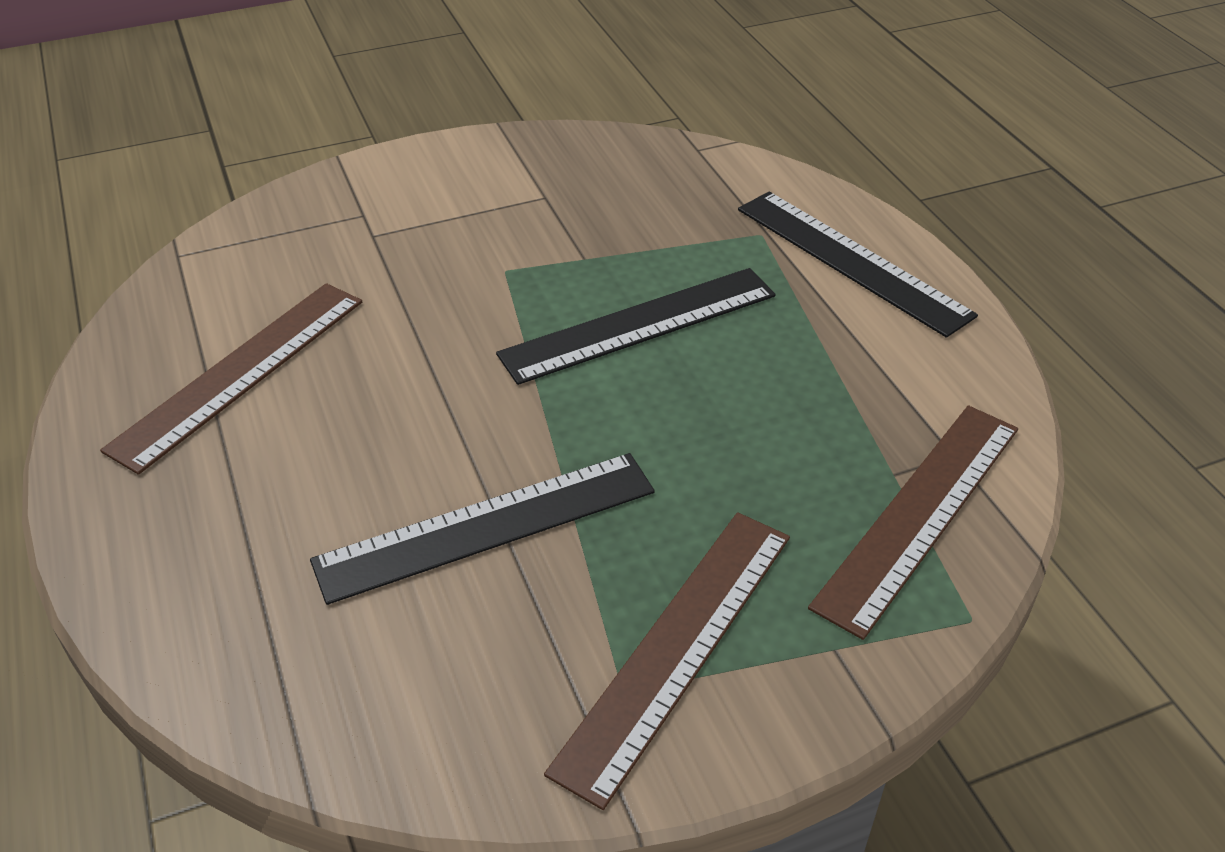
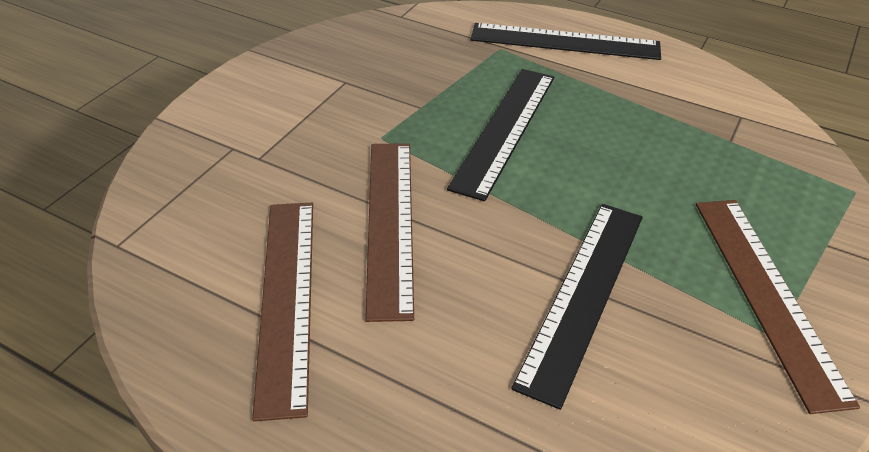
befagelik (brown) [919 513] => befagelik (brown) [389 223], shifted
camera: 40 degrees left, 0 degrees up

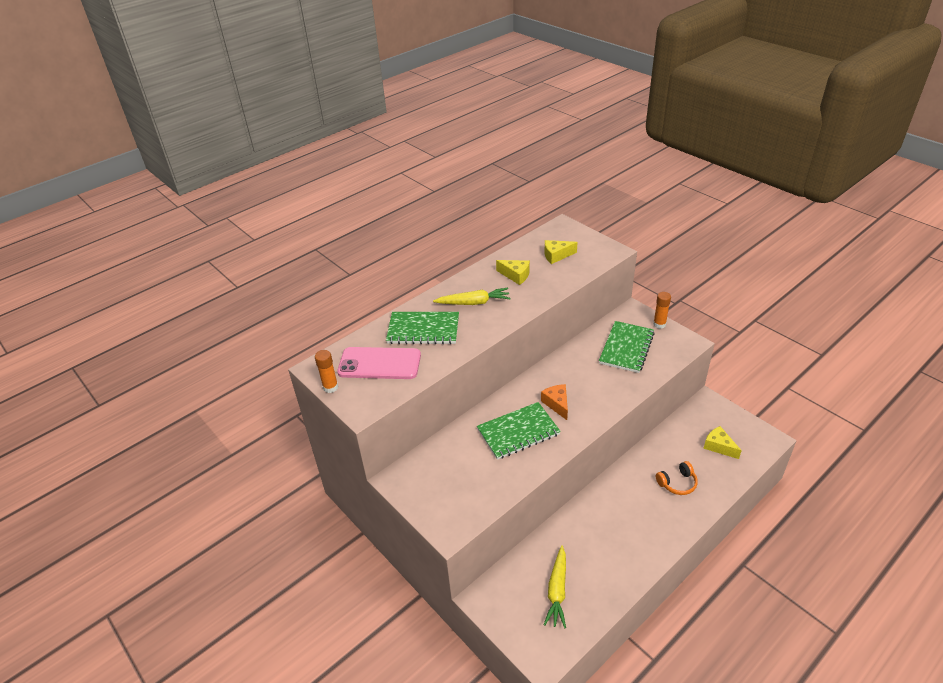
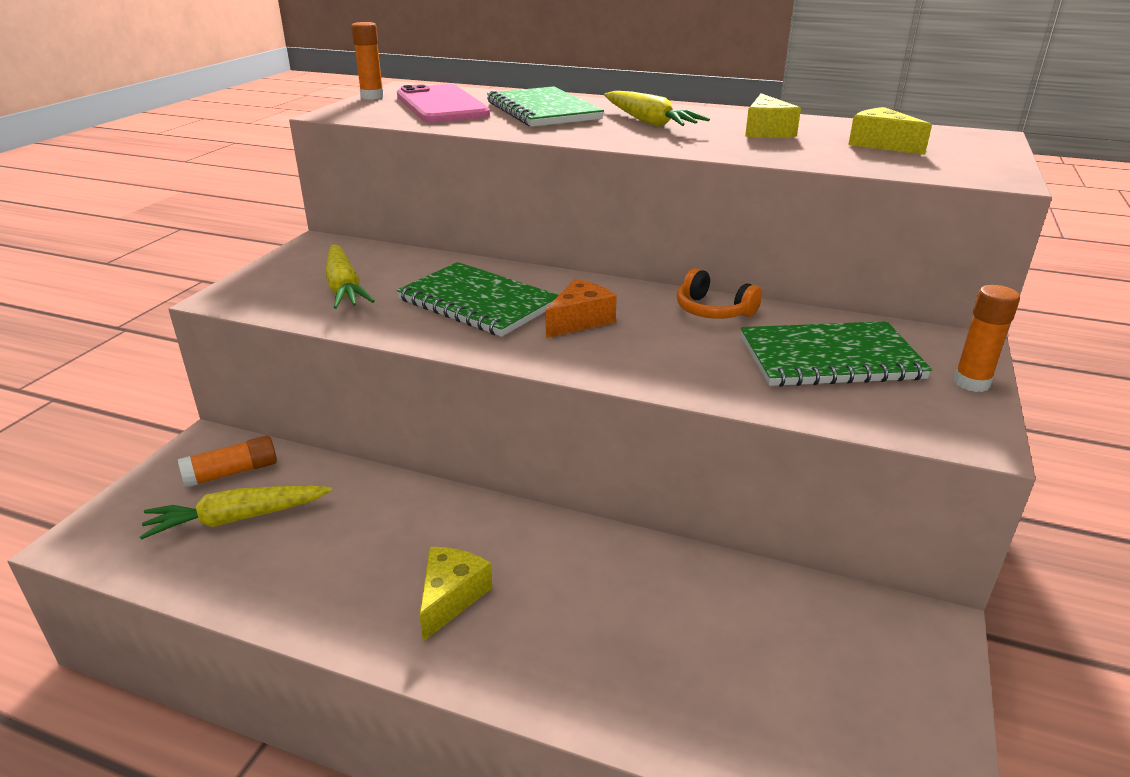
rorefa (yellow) [719 446] => rorefa (yellow) [451 597], shifted
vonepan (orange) [677 483] => vonepan (orange) [713 311], shifted
nothing => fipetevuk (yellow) [344 288]
nothing => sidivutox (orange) [232 472]
camera: 60 degrees right, 10 degrees down

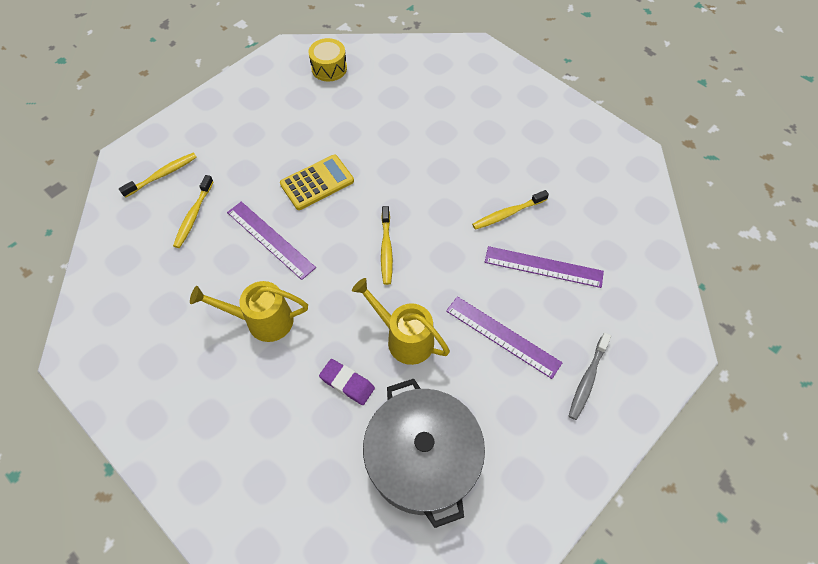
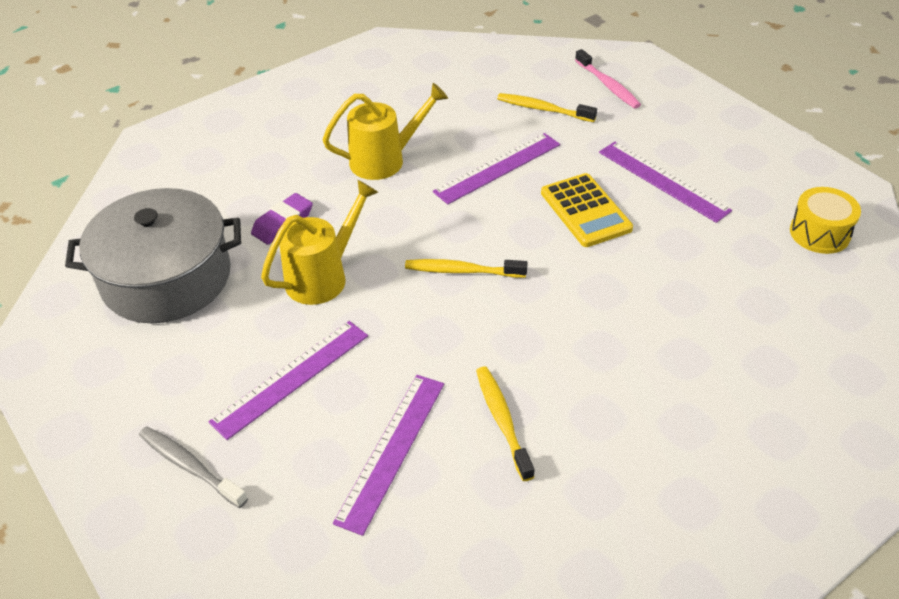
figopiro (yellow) [162 175] => figopiro (pink) [608 85]
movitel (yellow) [262 320] => movitel (yellow) [385 160], 60 degrees clockwise
nothing => befagelik (purple) [663 181]
camera: 100 degrees right, 15 degrees down

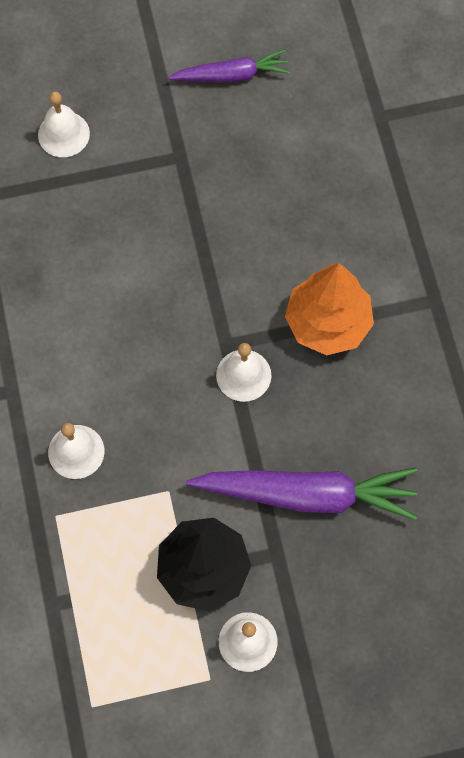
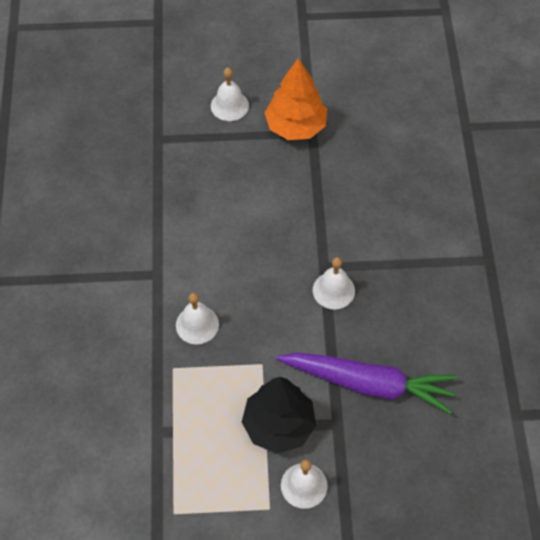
fipetevuk (purple) [232 75] => nothing
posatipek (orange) [327 323] => posatipek (orange) [295 126], shifted
camera: 10 degrees right, 10 degrees down

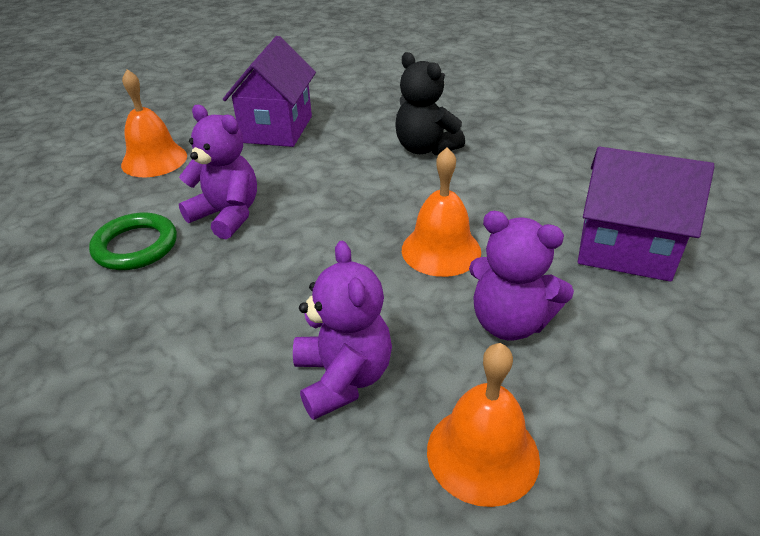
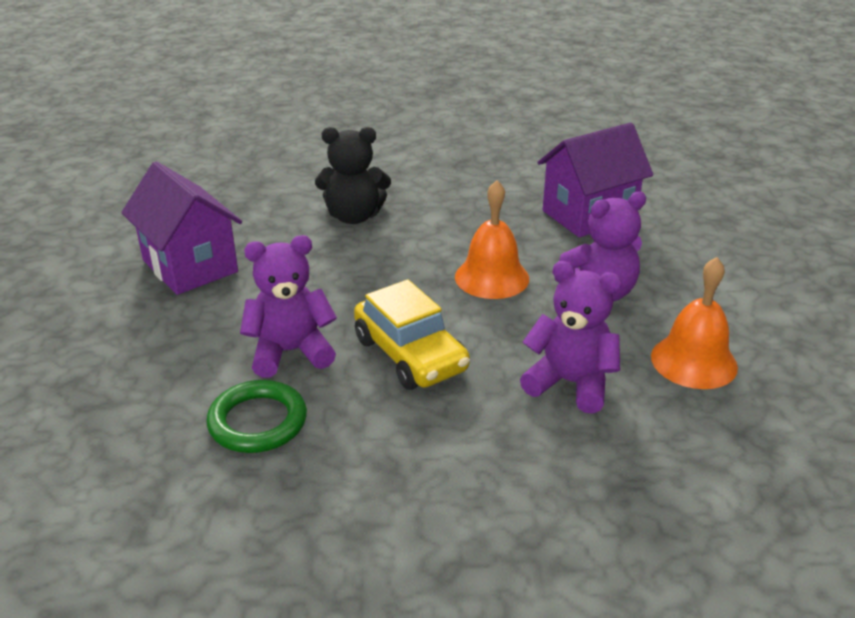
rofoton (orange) [154 160] => nothing
nothing => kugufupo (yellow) [410 355]
camera: 50 degrees left, 5 degrees down

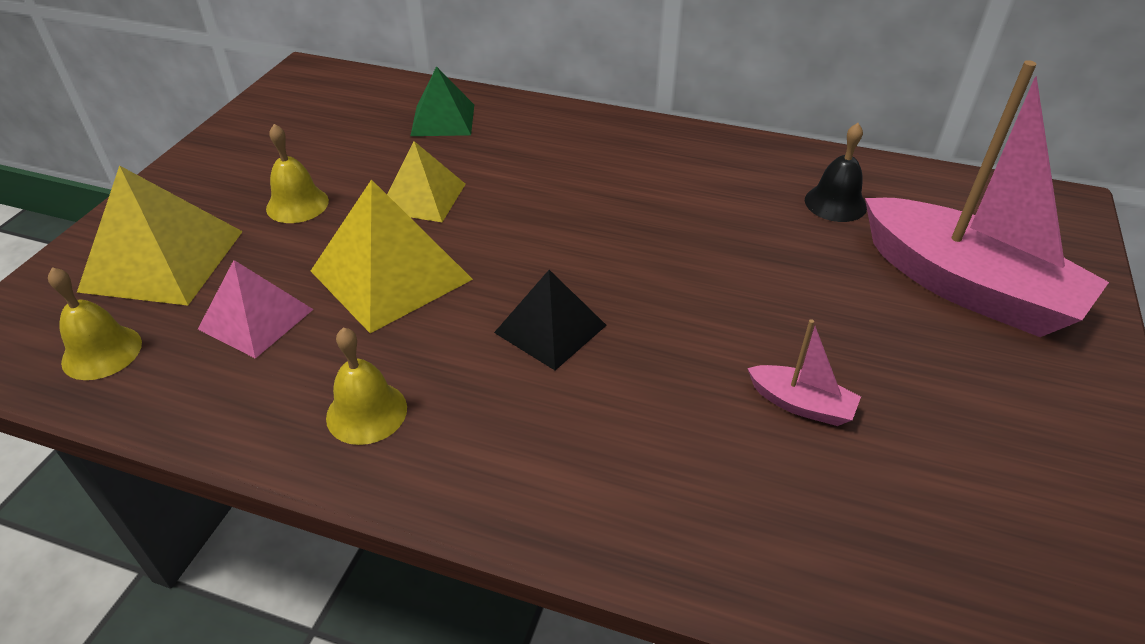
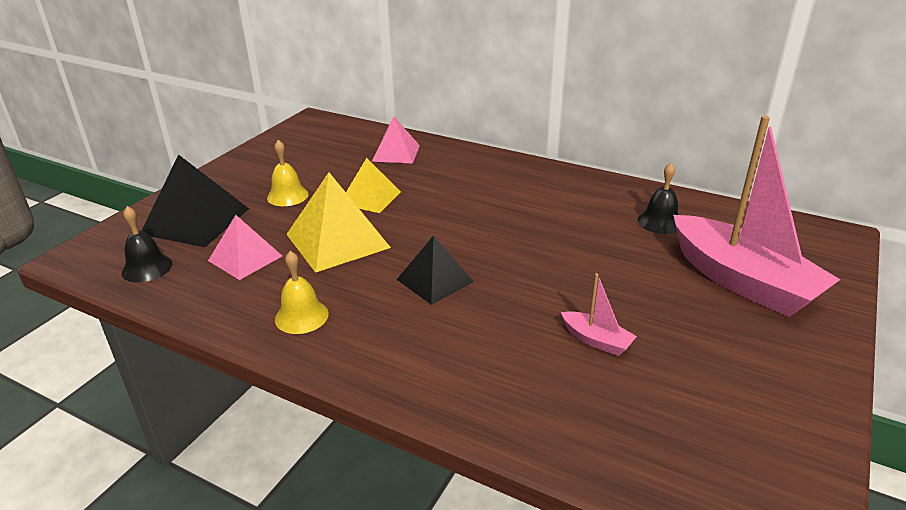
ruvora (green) [443 120] => ruvora (pink) [396 153]
ruvora (yellow) [163 260] => ruvora (black) [196 221]
rofoton (yellow) [102 352] => rofoton (black) [147 268]
camera: 10 degrees right, 10 degrees down

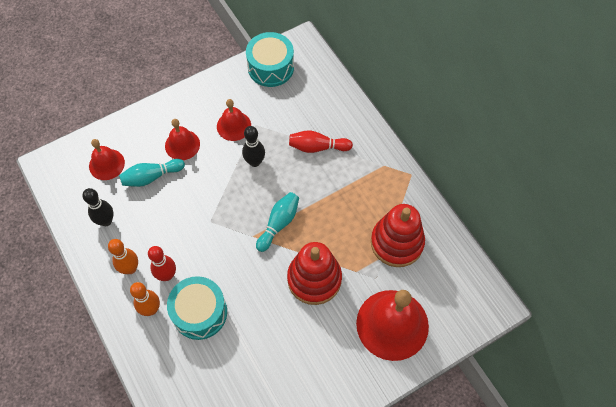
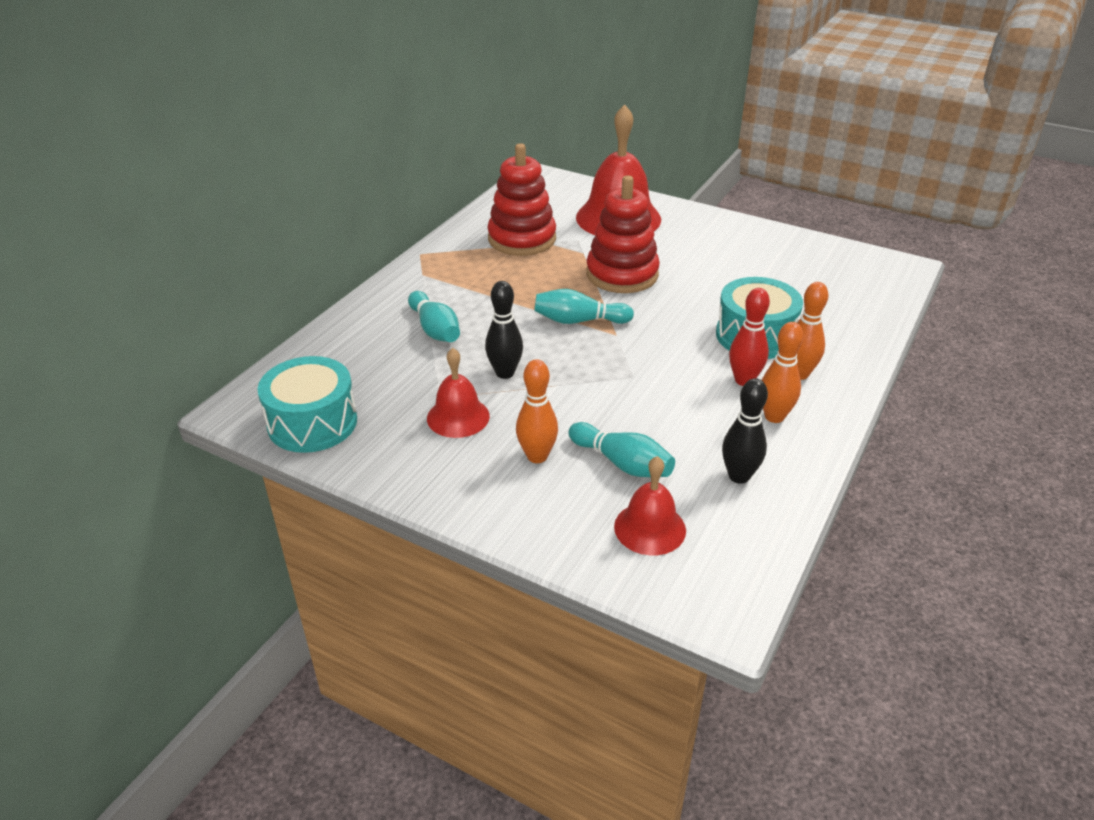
rofoton (red) [182 145] => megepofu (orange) [537 456]
megepofu (red) [317 147] => megepofu (turquoise) [435 329]
camera: 120 degrees left, 25 degrees down

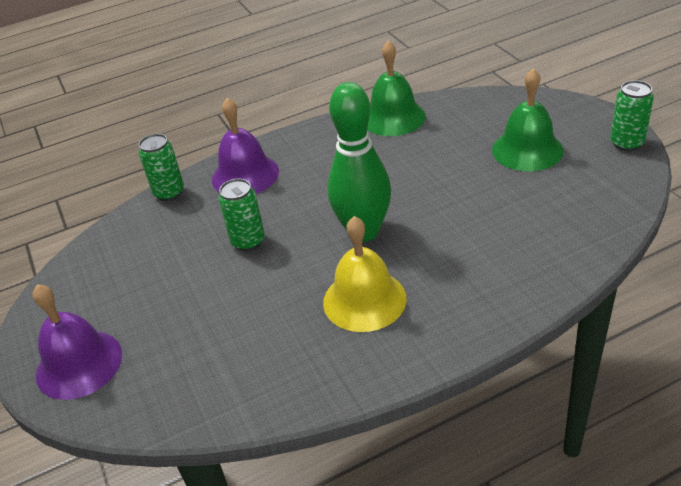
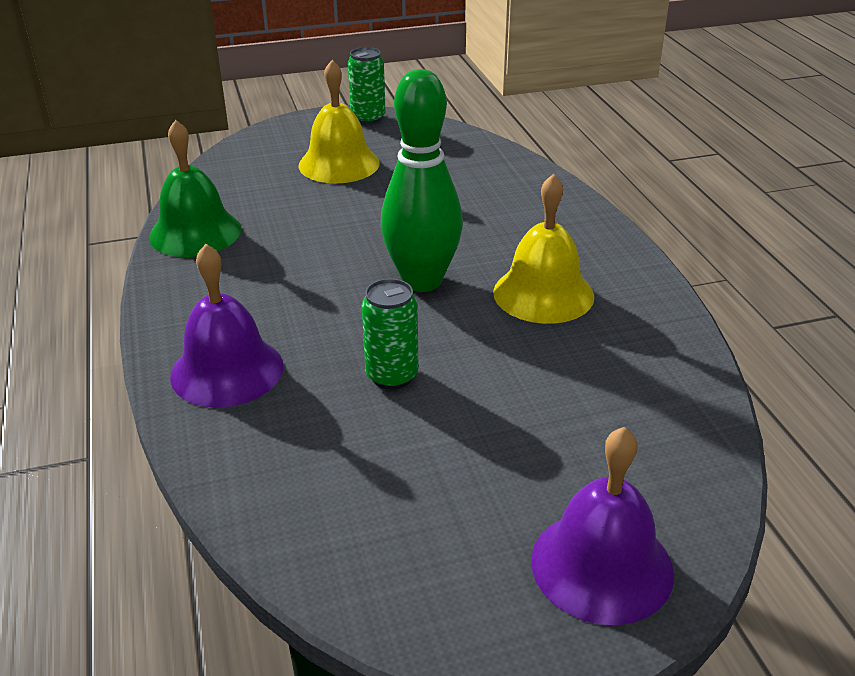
rofoton (green) [527 150] => rofoton (yellow) [339 164]
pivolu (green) [169 193] => nothing
camera: 85 degrees left, 5 degrees down

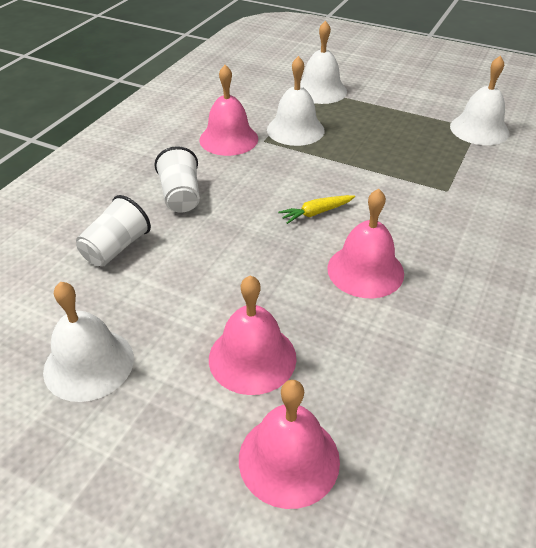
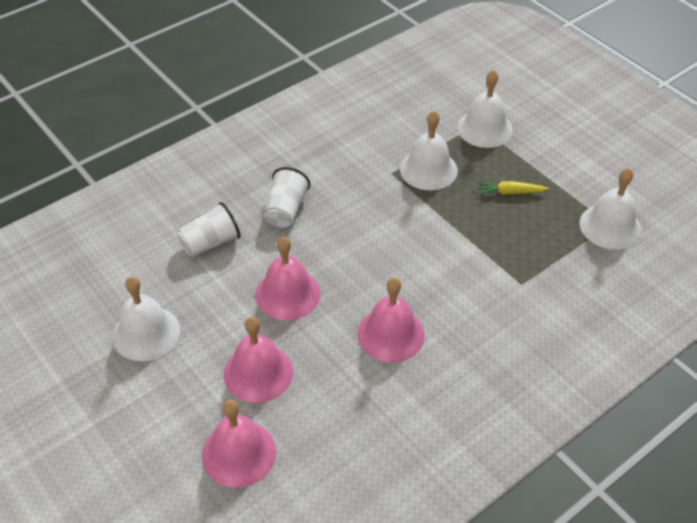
rofoton (pink) [228 139] => rofoton (pink) [287 294], shifted
fipetevuk (yellow) [316 213] => fipetevuk (yellow) [510 192], shifted
camera: 25 degrees right, 5 degrees up

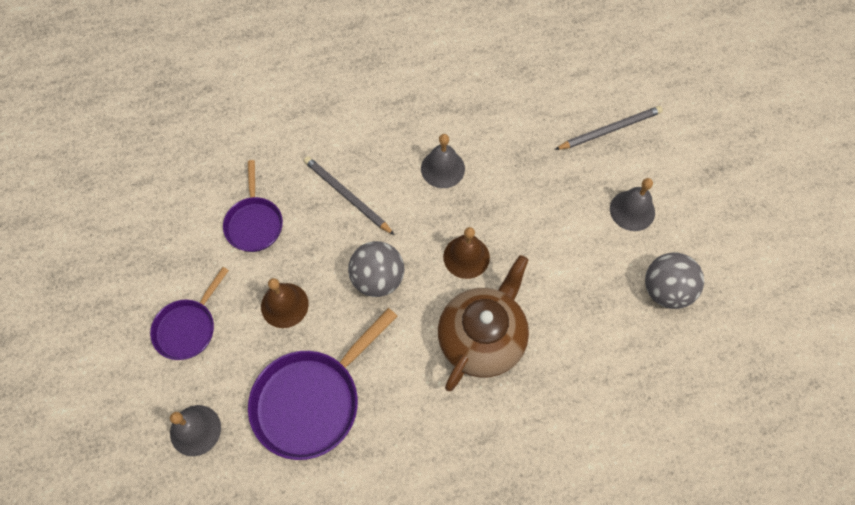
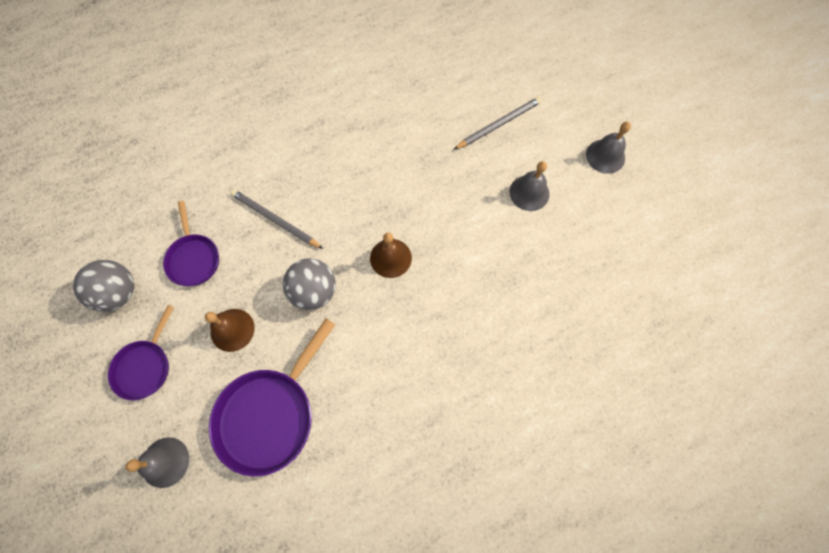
rofoton (grey) [442 168] => rofoton (grey) [605 156], shifted
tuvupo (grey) [666 290] => tuvupo (grey) [119 292], shifted
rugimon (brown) [482 338] => nothing
camera: 10 degrees left, 5 degrees up

